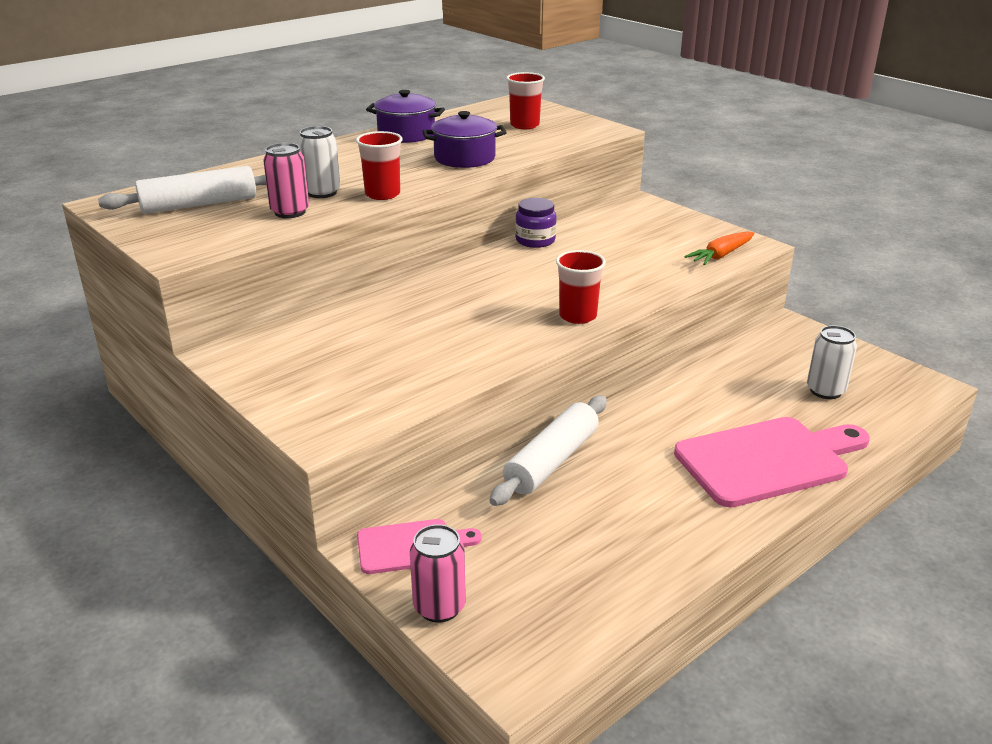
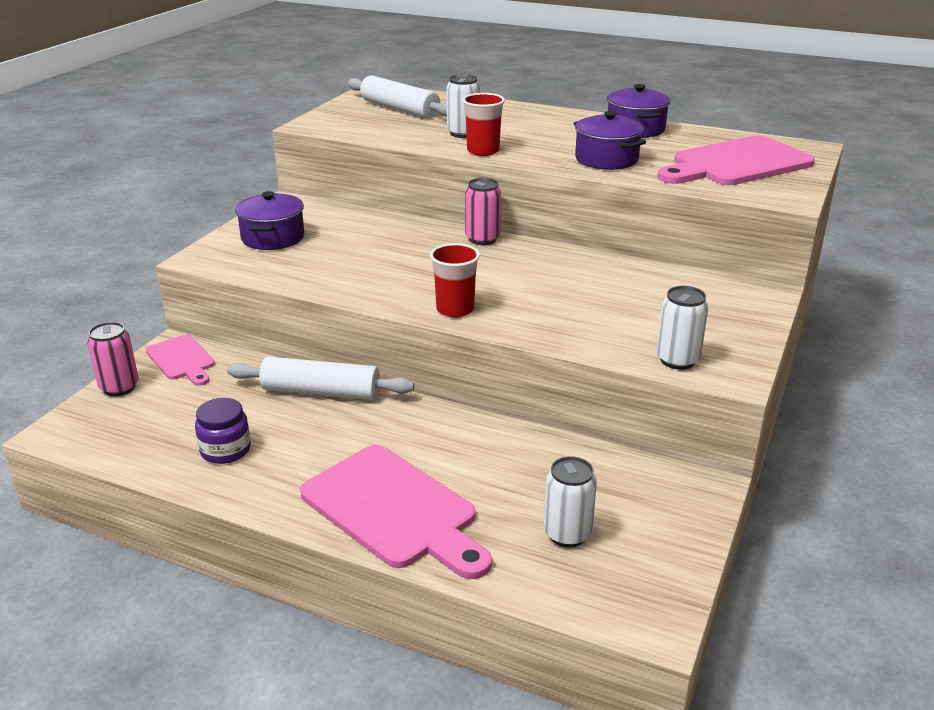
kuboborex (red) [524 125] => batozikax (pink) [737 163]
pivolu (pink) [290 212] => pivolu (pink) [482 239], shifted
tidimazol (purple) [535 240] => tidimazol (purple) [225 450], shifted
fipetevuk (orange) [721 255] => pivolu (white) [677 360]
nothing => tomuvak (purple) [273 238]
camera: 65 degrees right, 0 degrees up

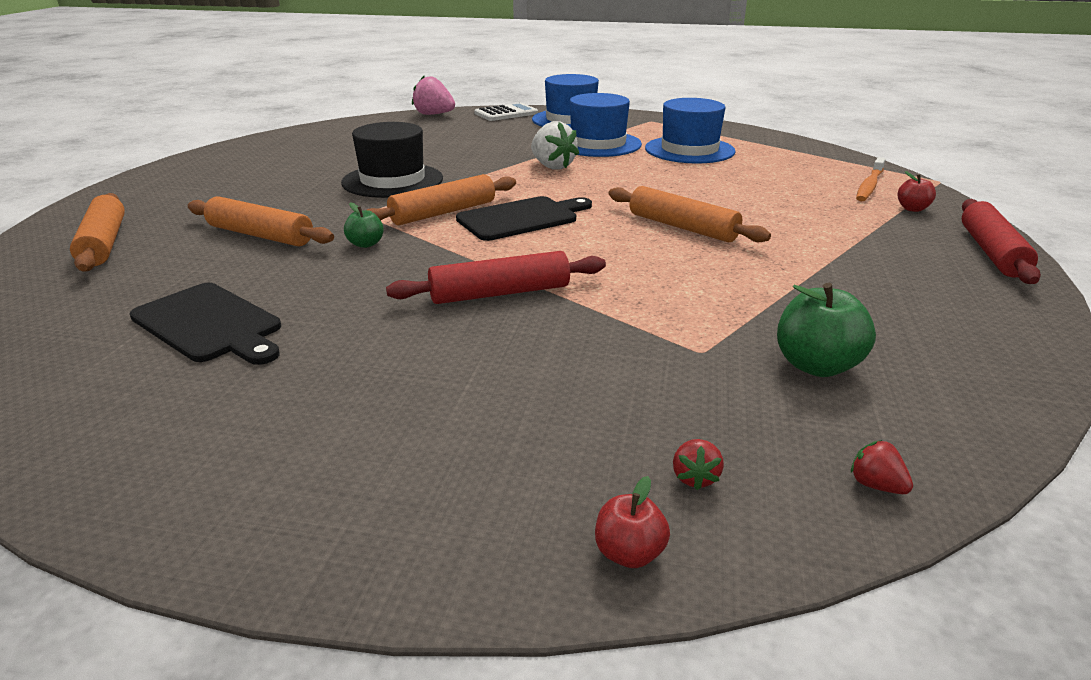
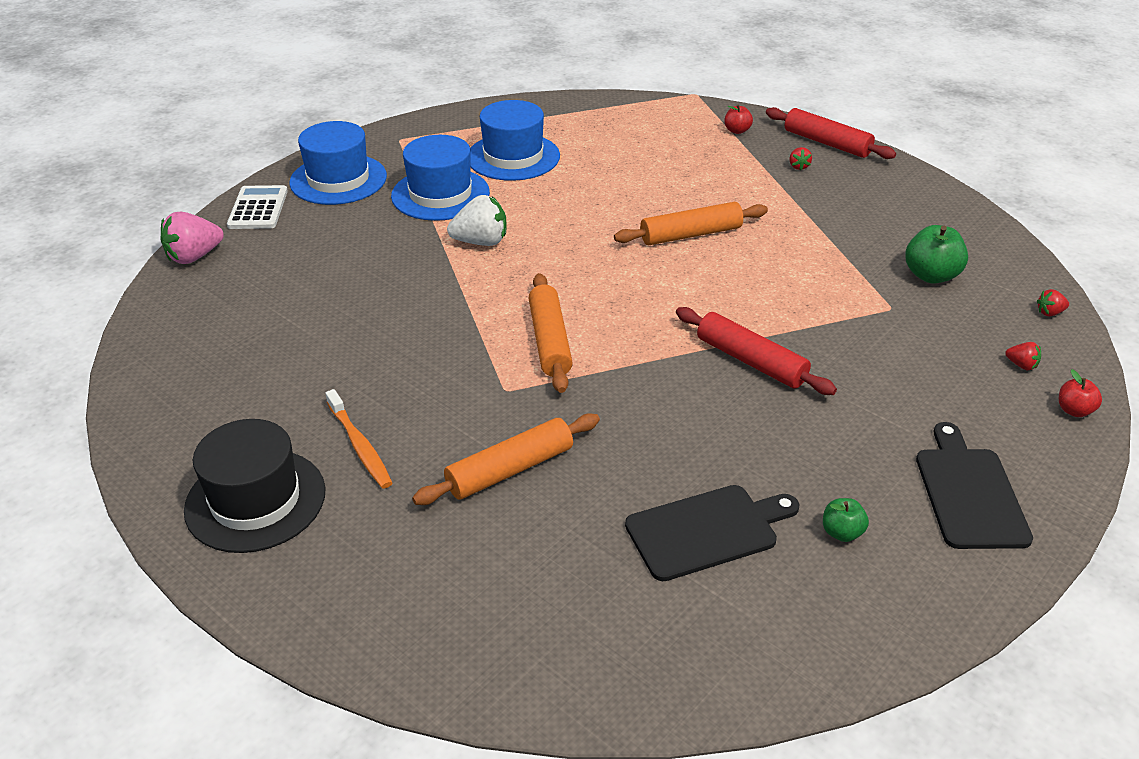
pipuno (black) [392 180] => pipuno (black) [255 500], shifted
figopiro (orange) [869 185] => figopiro (orange) [359 445], shifted
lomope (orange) [104 243] => nothing
batozikax (black) [522 218] => batozikax (black) [969 493], shifted
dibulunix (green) [365 244] => dibulunix (green) [841 532], shifted
lomope (red) [500 293] => lomope (red) [751 361], 60 degrees counterclockwise
nothing => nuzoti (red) [798 166]
camera: 60 degrees left, 10 degrees up

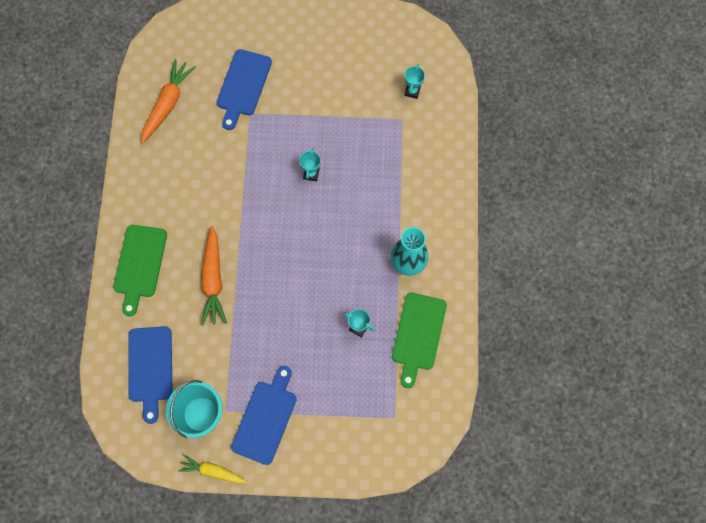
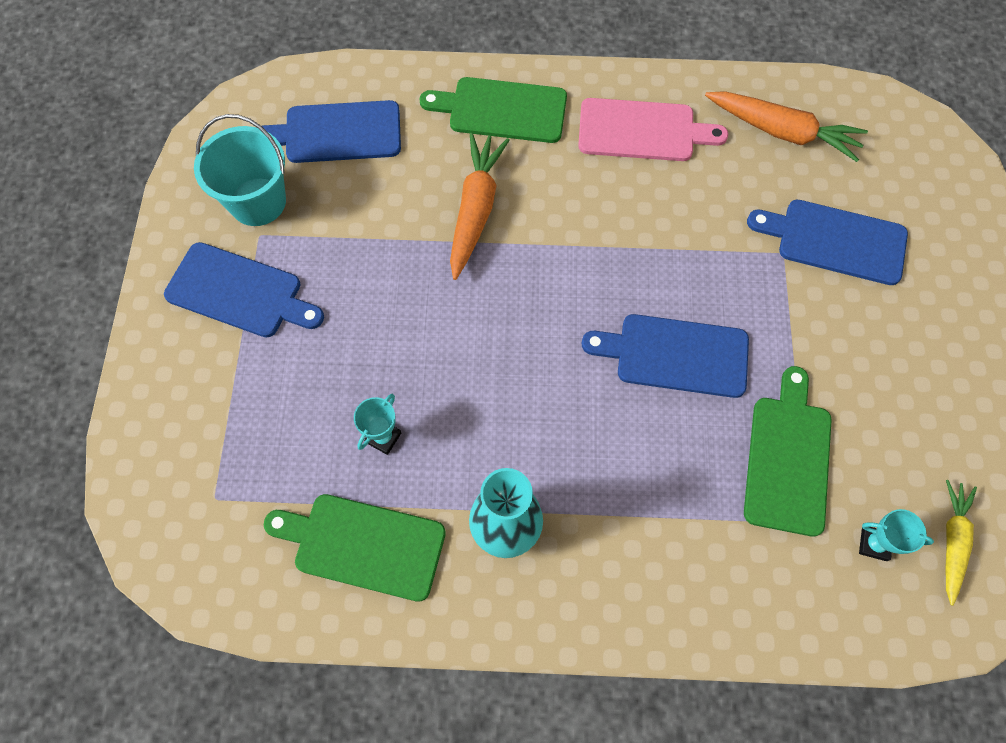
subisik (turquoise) [311 174] => batozikax (blue) [675 355]
fipetevuk (orange) [213 280] => fipetevuk (orange) [476 209], 105 degrees clockwise
fipetevuk (yellow) [213 471] => fipetevuk (yellow) [952 541], shifted
nothing => batozikax (pink) [642 131]
nothing => batozikax (green) [788 458]
camera: 90 degrees right, 5 degrees down

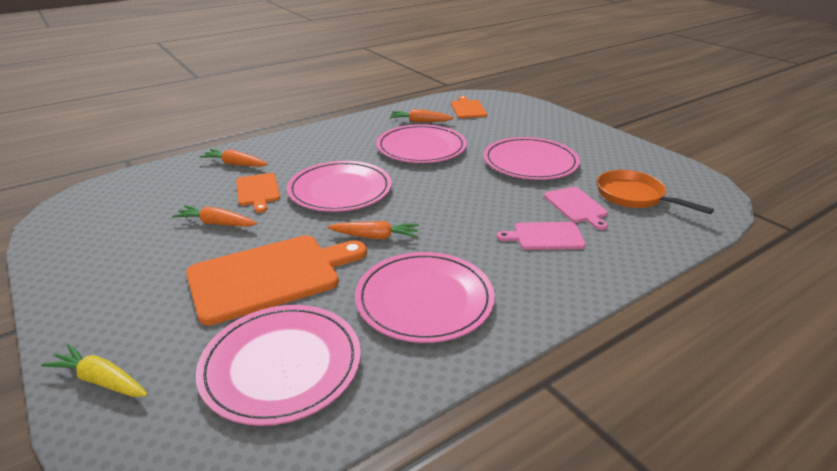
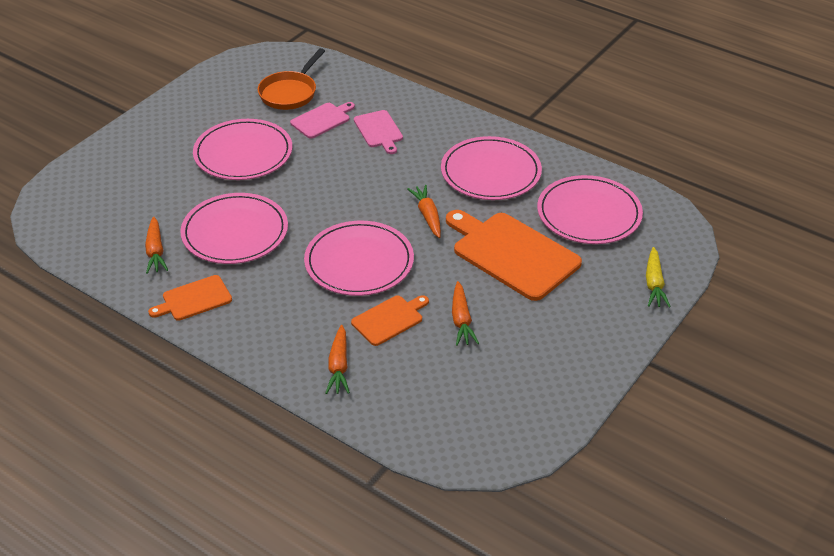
batozikax (orange) [468 109] => batozikax (orange) [194 299], shifted
camera: 110 degrees left, 10 degrees up

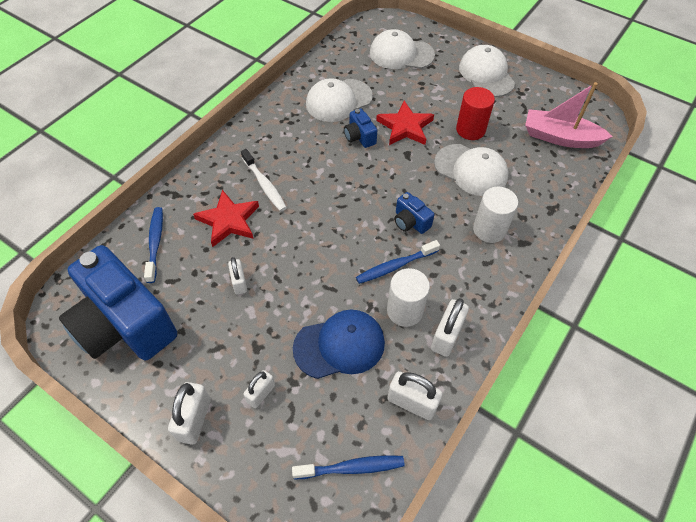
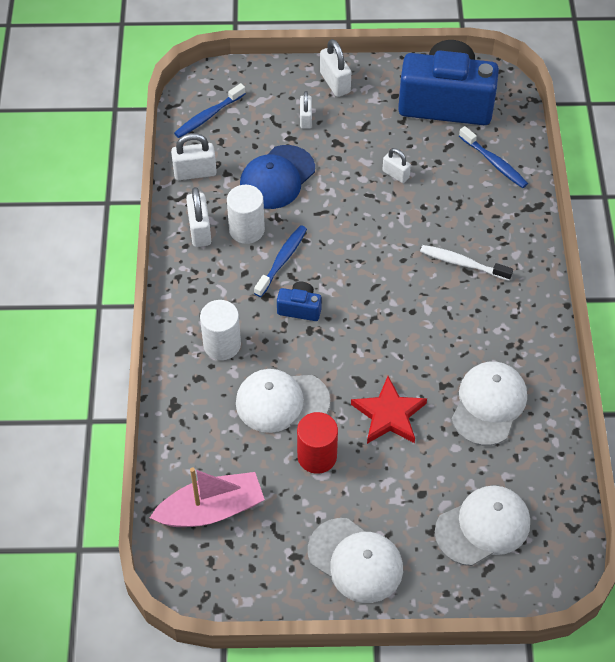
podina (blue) [359 137] => nothing
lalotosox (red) [228 221] => nothing
camera: 145 degrees right, 0 degrees up

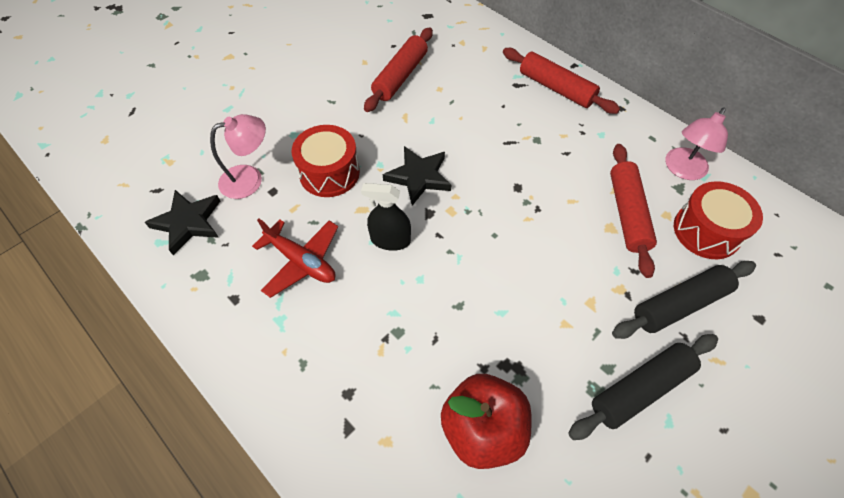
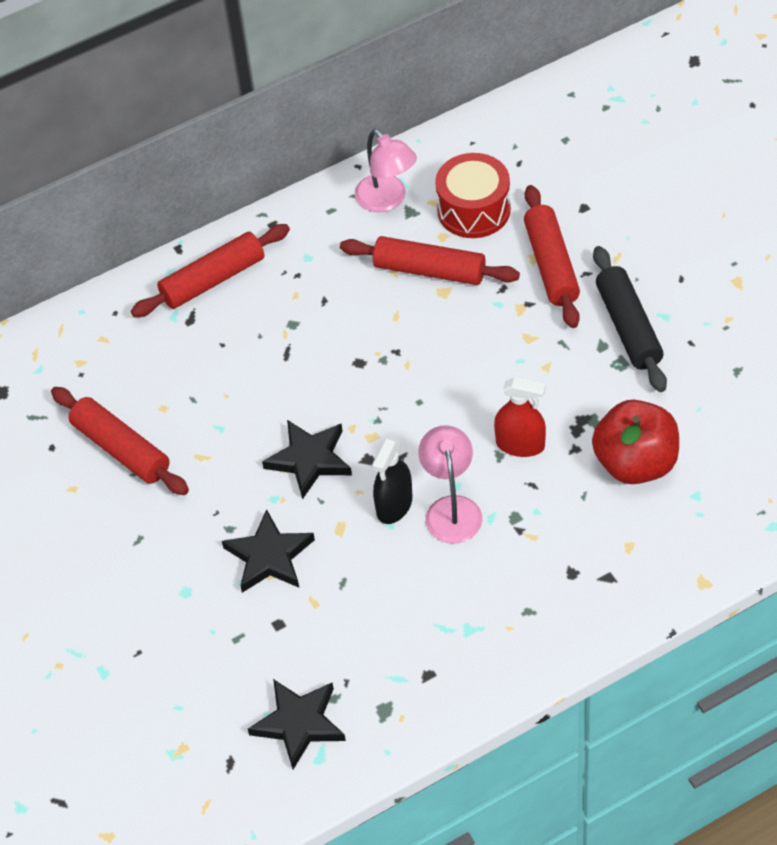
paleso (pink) [250 179] => paleso (pink) [451 509], shifted
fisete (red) [329 173] => lalotosox (black) [269 556]
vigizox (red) [301 261] => nothing
lomope (black) [680 304] => lomope (red) [551 265]
nothing => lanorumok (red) [520 445]
camera: 70 degrees left, 5 degrees down

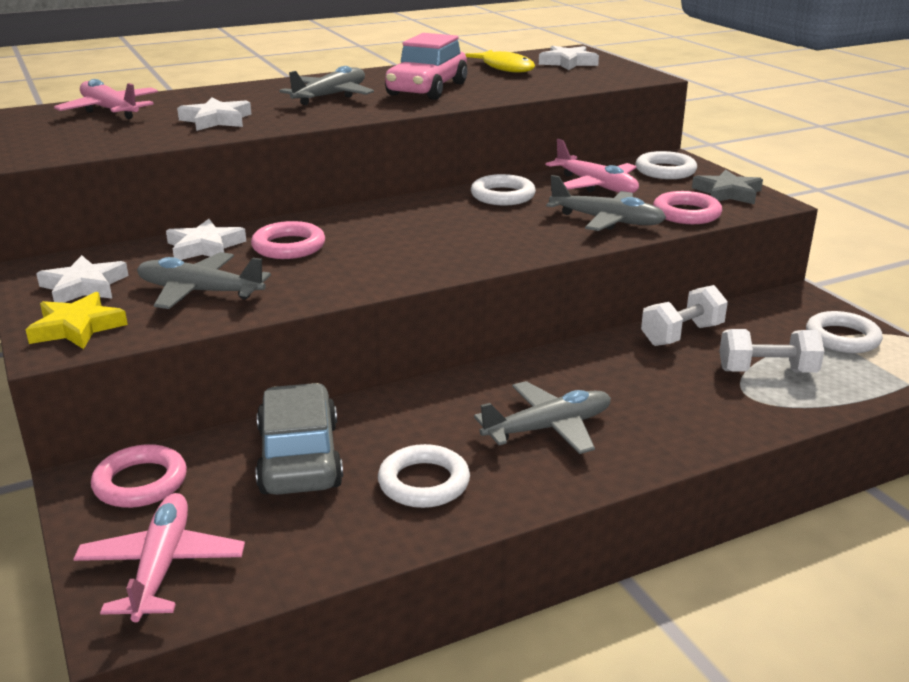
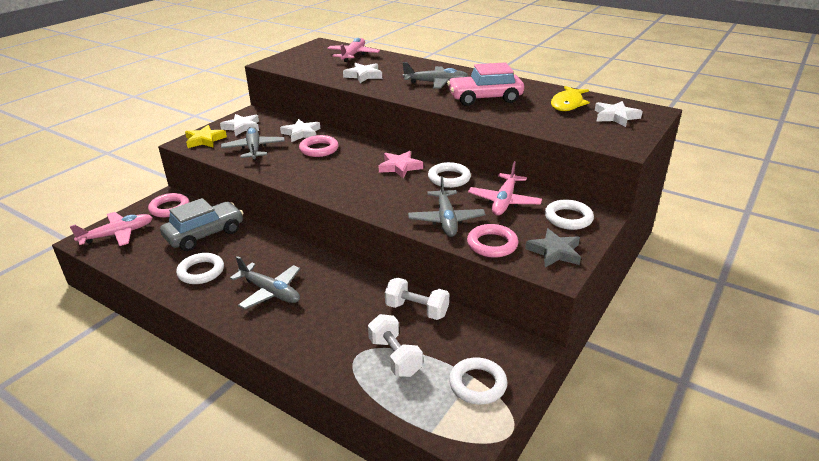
nothing => lalotosox (pink) [400 167]
camera: 60 degrees right, 5 degrees up

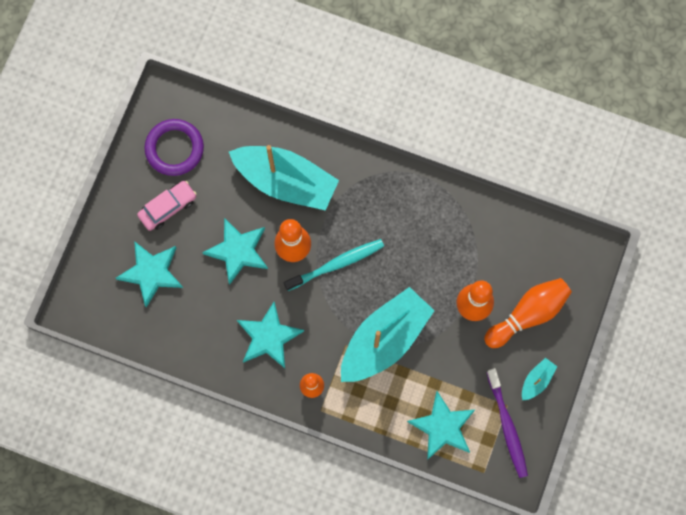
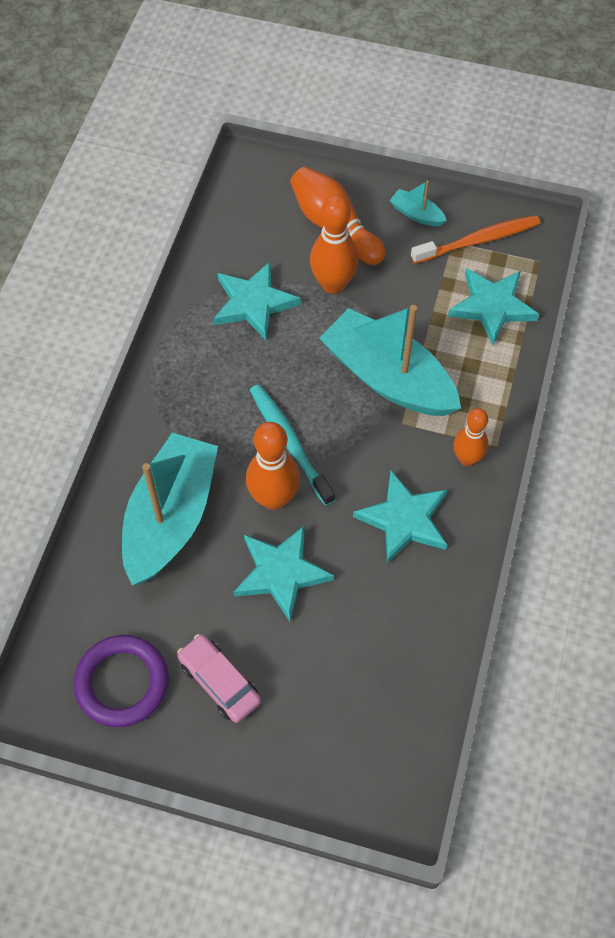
lalotosox (turquoise) [151 273] => lalotosox (turquoise) [254 303], shifted
figopiro (purple) [507 425] => figopiro (orange) [478 241]
camera: 95 degrees left, 15 degrees down

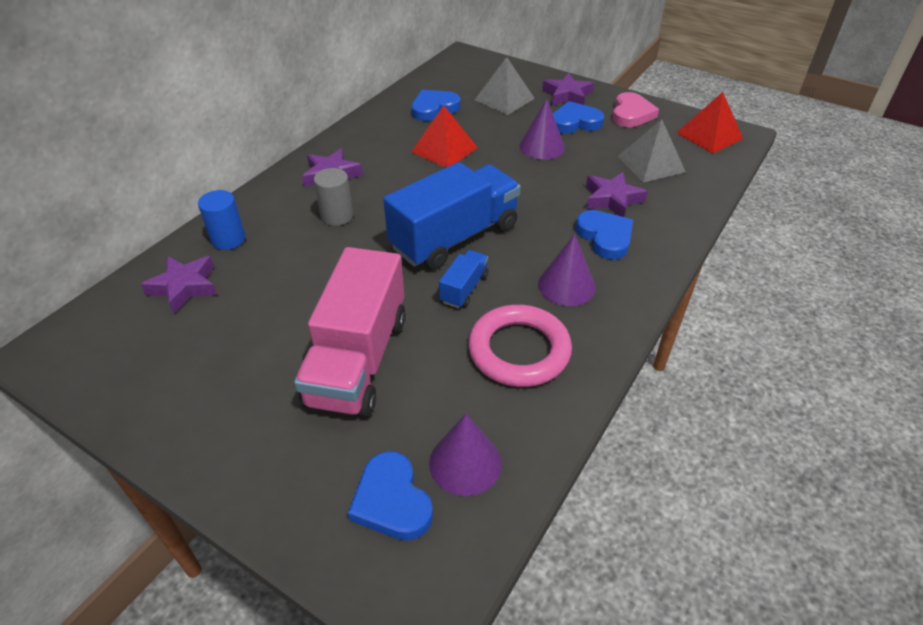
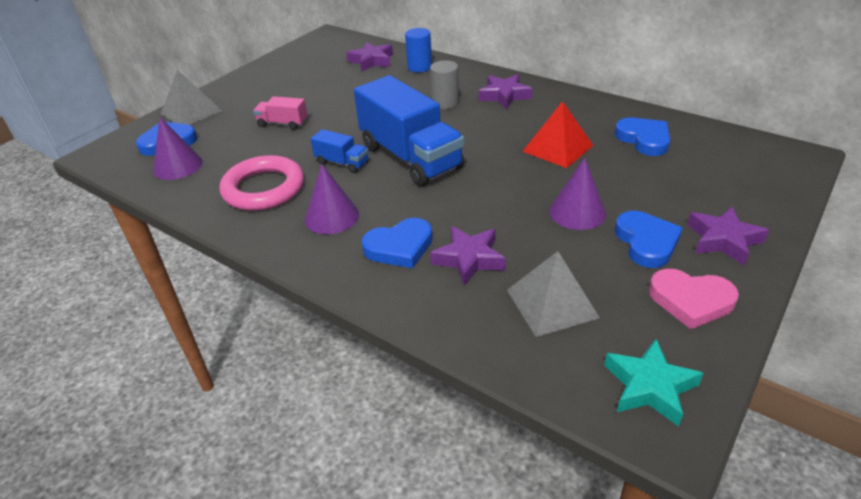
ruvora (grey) [504 99] => ruvora (grey) [191 112], shifted
ruvora (red) [709 136] => lalotosox (turquoise) [649 386]
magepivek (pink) [358 360] => magepivek (pink) [283 123], x0.45
camera: 95 degrees right, 5 degrees down

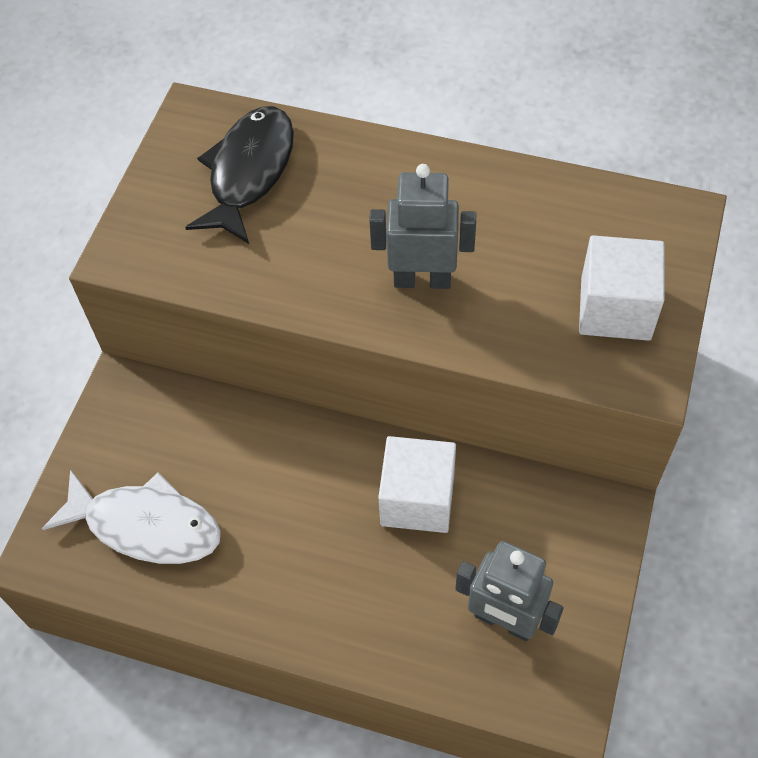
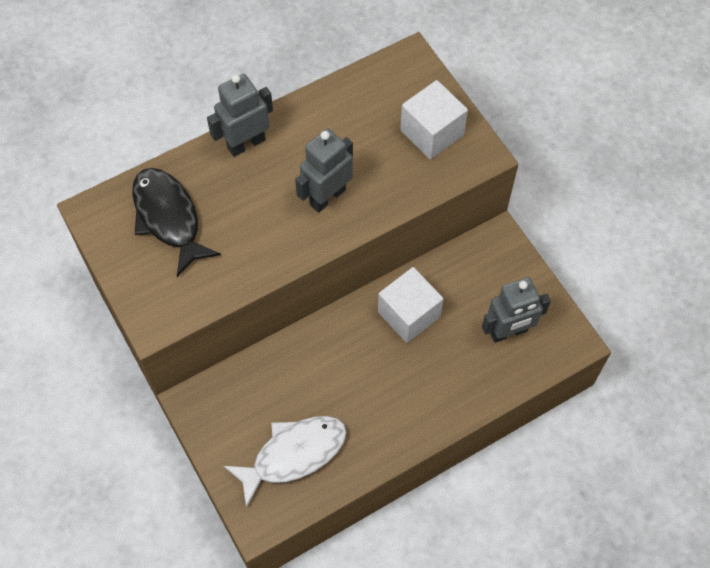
nothing => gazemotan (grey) [246 143]
camera: 50 degrees left, 5 degrees up

